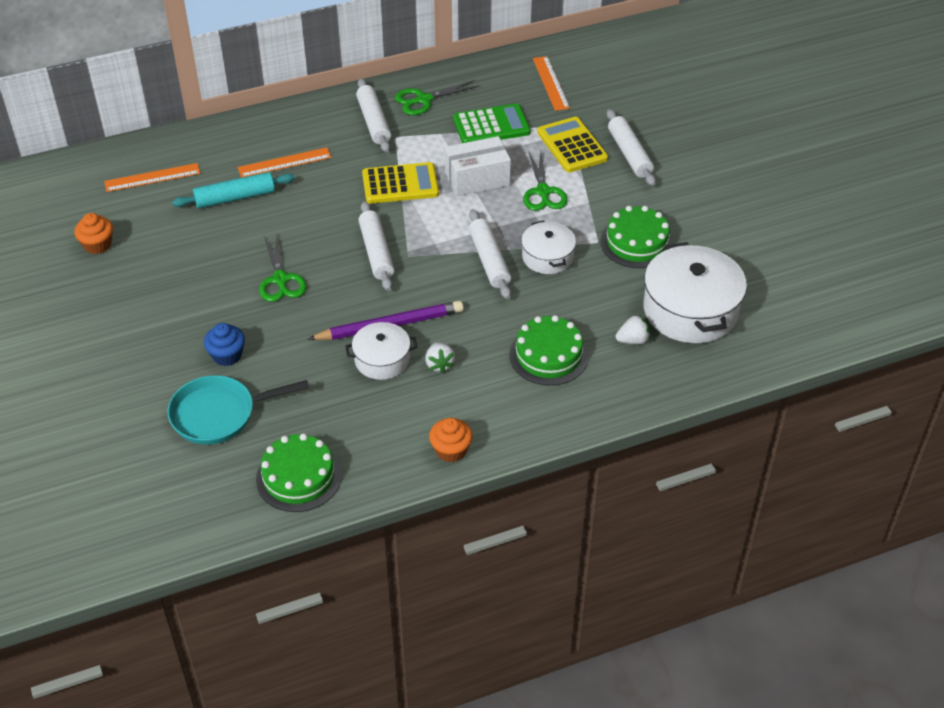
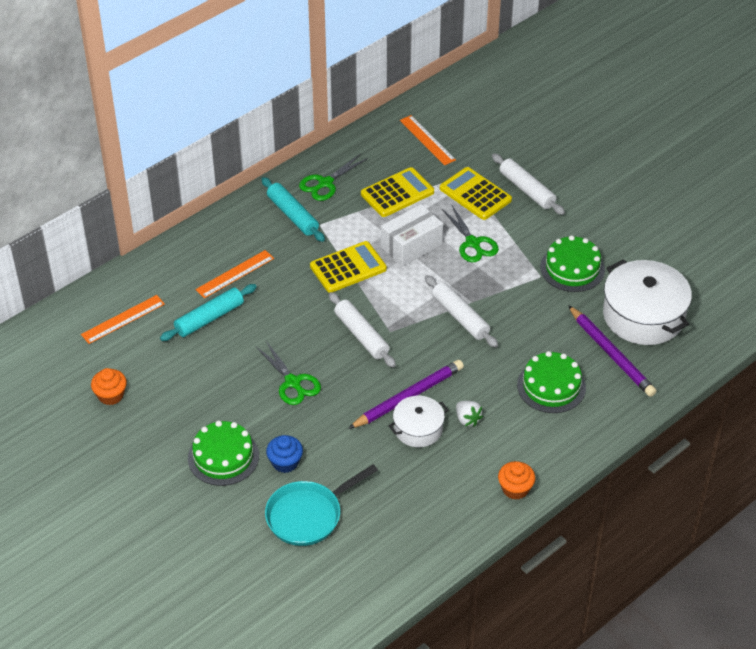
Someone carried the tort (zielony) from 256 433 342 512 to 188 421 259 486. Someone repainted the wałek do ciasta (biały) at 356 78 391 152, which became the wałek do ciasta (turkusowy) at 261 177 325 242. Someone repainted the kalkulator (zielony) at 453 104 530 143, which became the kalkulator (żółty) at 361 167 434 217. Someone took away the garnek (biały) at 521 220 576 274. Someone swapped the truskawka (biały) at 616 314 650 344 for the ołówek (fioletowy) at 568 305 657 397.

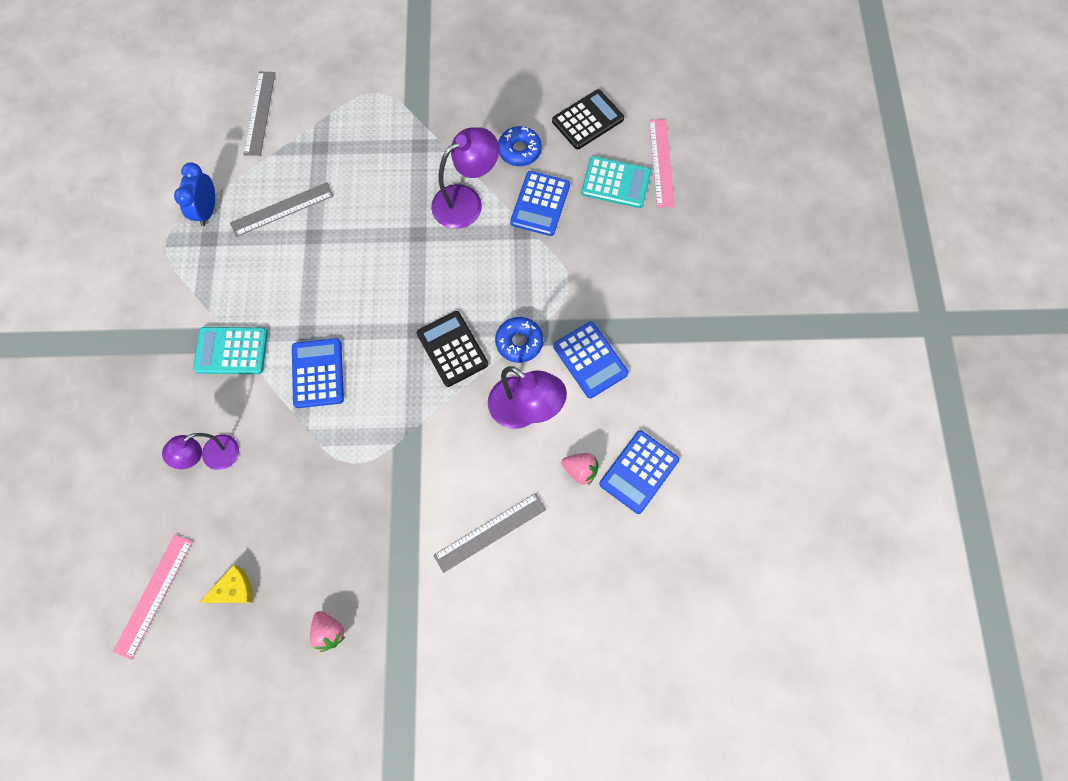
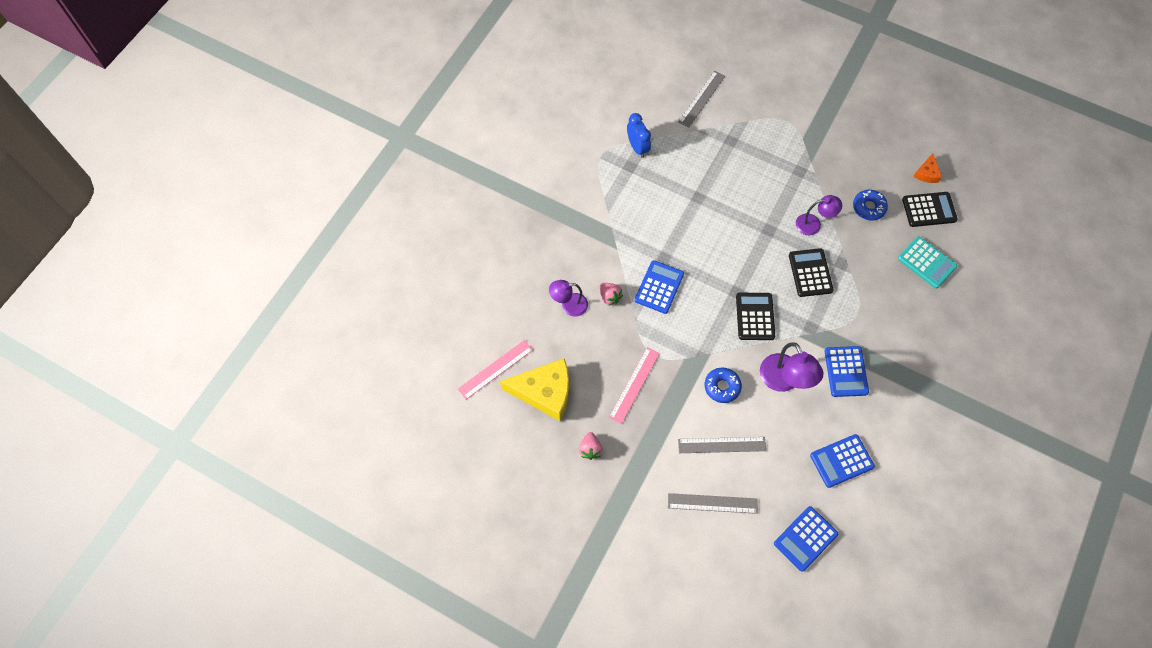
Someone rotated the budzik (niebieski) at 174 162 215 226 by 120 degrees clockwise. Someone took away the kalkulator (turkusowy) at 193 327 268 374. Someone scaled the ser (żółty) at 200 565 253 603 by 2.11. Someone carried the linijka (szary) from 230 182 334 237 to 668 493 758 514. Someone scaled the lampka (fioletowy) at 431 128 499 229 by 0.65. Someone carried the donut (niebieski) from 495 317 543 363 to 705 368 742 403. Someone carried the kalkulator (niebieski) from 510 171 570 236 to 774 506 838 572. Someone carried the truskawka (różowy) from 562 453 599 485 to 600 283 623 306. Someone carried the linijka (różowy) from 649 119 675 208 to 609 347 660 424. Someone put down the kalkulator (czarny) at 789 248 834 297. Someone put down the ser (pomarańczowy) at 913 153 942 183.

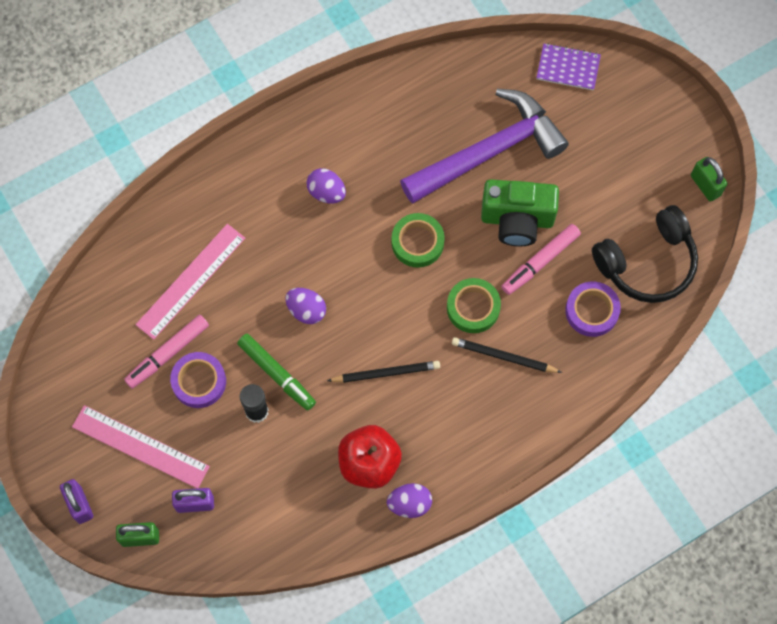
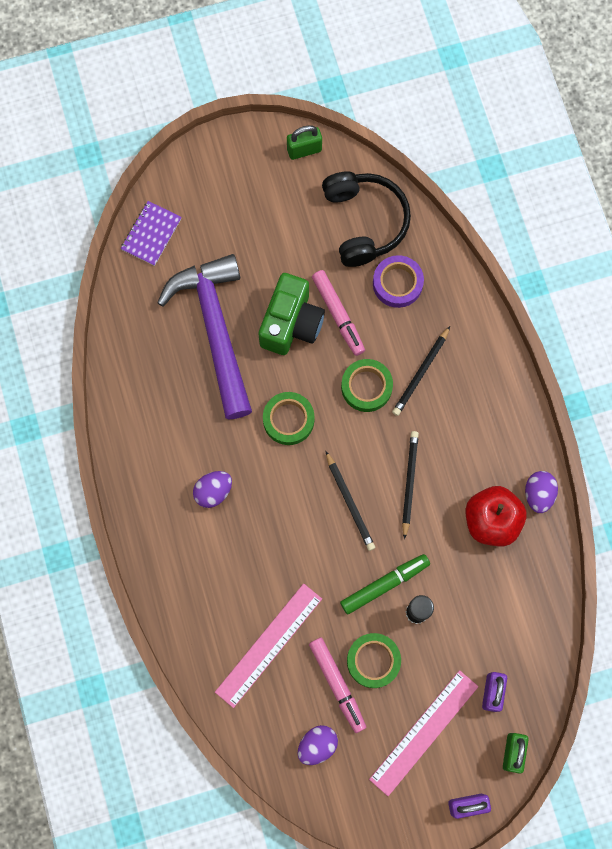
Someone rotated the linijka (różowy) at 135 224 245 340 by 75 degrees clockwise. Someone repainted the taśma klejąca (fioletowy) at 170 352 226 408, which became the taśma klejąca (zielony) at 347 633 401 688. Someone carried the jajko (fioletowy) from 285 288 326 324 to 298 725 338 765. Someone put down the ołówek (czarny) at 326 451 375 551.

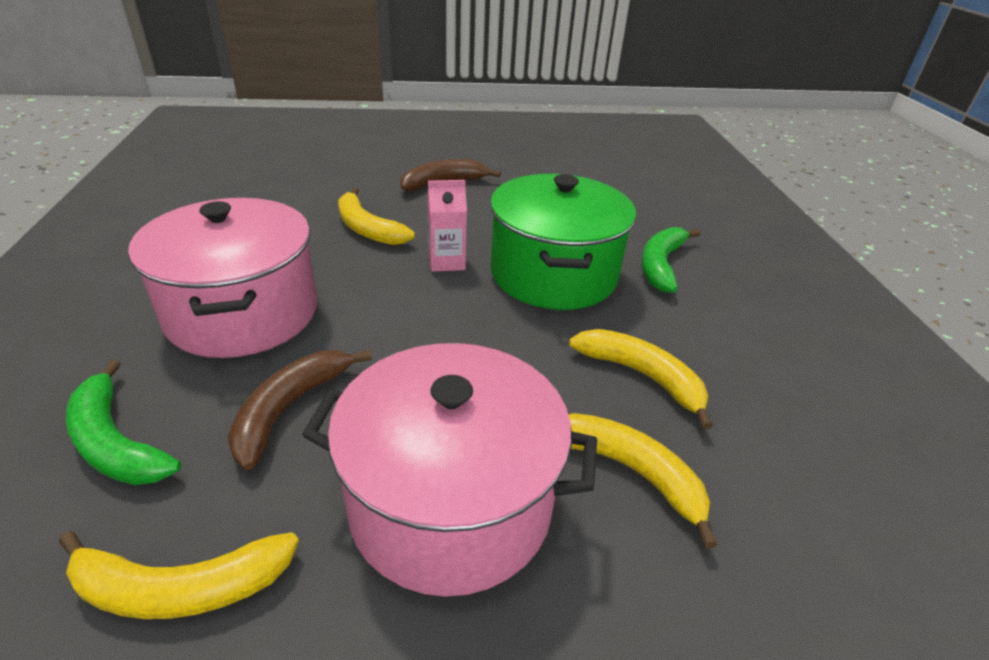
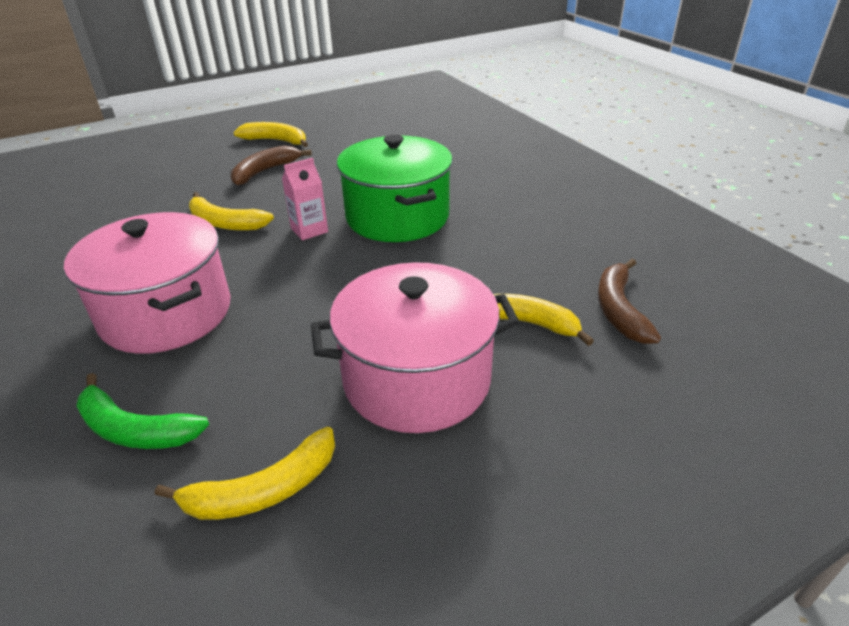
Someone carried the banan (brązowy) from 228 350 372 470 to 598 259 661 344. Someone carried the banan (żółty) from 569 329 713 429 to 233 122 308 147. Someone took away the banan (zielony) at 641 227 700 293.

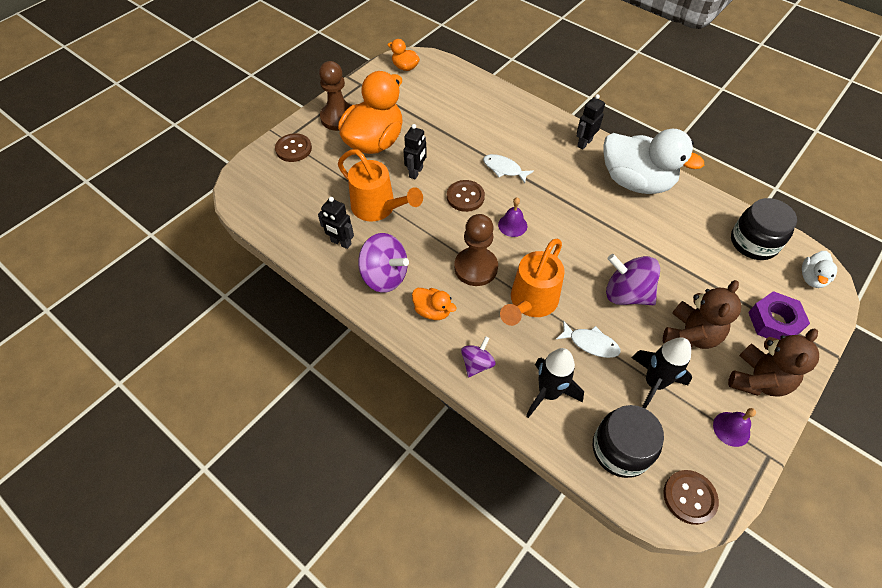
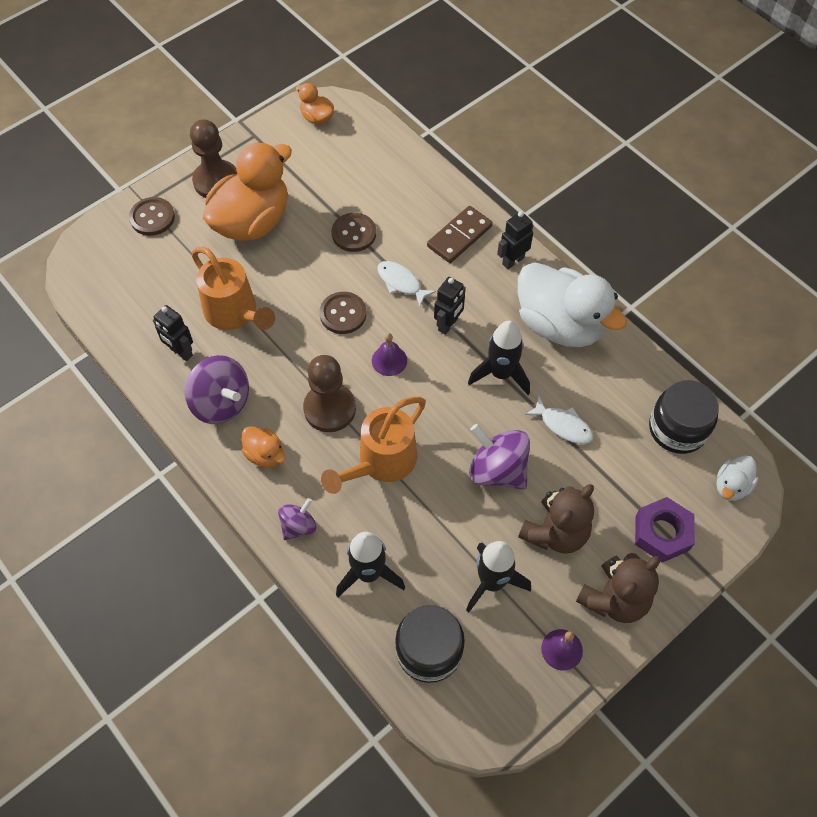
Someone carried the robot (czarny) from 403 124 427 179 to 434 277 466 335. Someone carried the ryba (biały) from 556 320 621 358 to 525 396 593 444. Someone carried the guzik (brązowy) from 663 470 719 525 to 332 213 376 252. Someone put down the kostka domina (brązowy) at 427 206 493 263. Someone put down the rakieta (czarny) at 468 321 530 395.

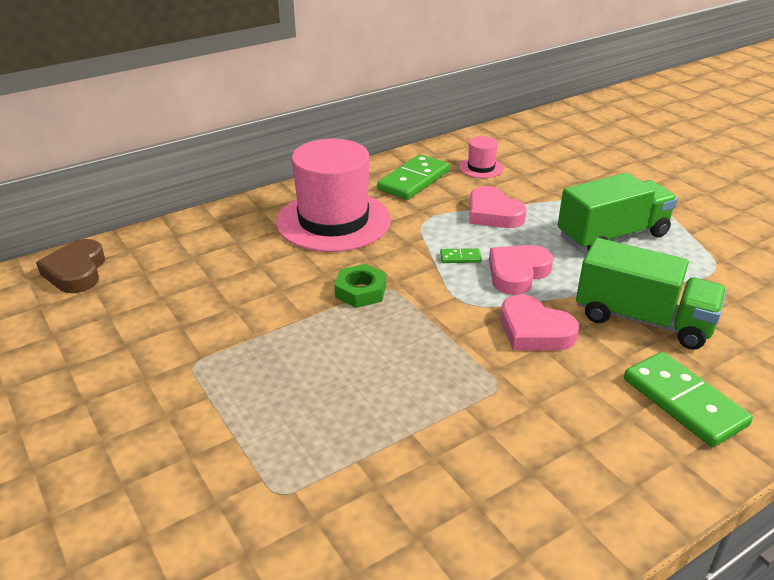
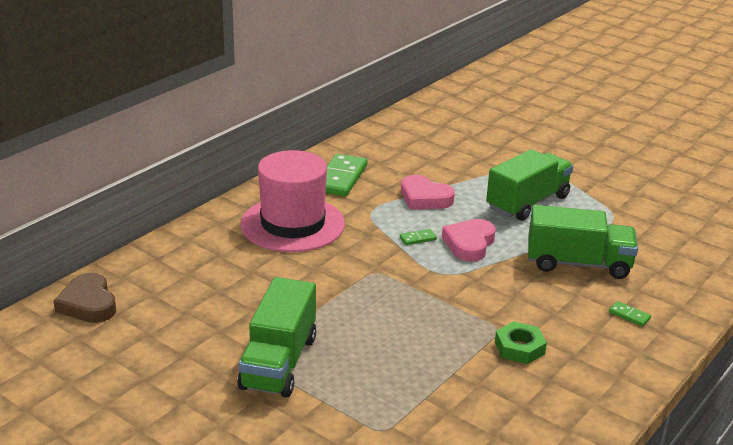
Someone carried the nakrętka (zielony) from 334 264 386 308 to 495 321 547 364. Someone took away the kapelusz (różowy) at 459 136 503 178. Someone took away the serce (różowy) at 501 295 579 350. Someone scaled the kostka domina (zielony) at 624 352 753 447 by 0.44. Someone put down the ciężarówka (zielony) at 237 277 316 398.

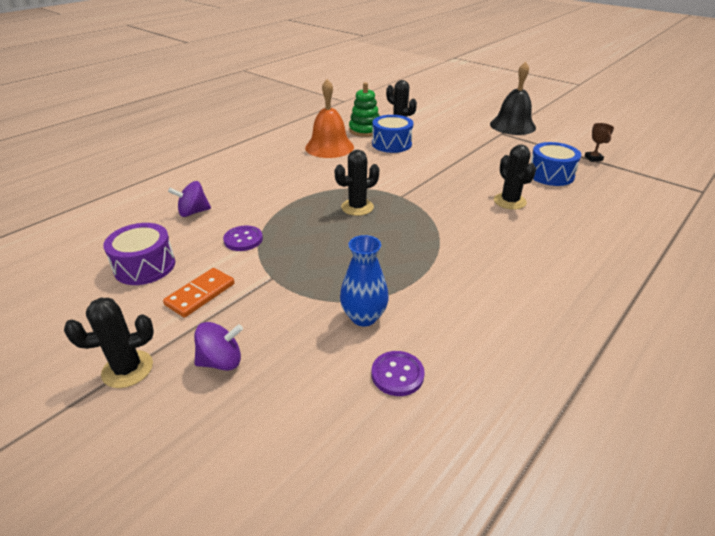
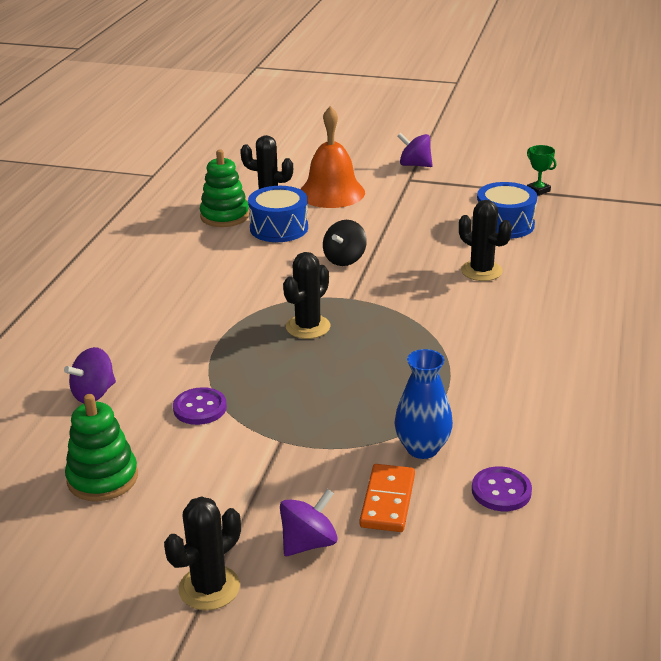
Someone swapped the bęben (fioletowy) at 103 223 175 285 for the zabawka nakładanka (zielony) at 65 394 138 501. Someone carried the kostka domina (pomarańczowy) from 163 268 235 318 to 360 464 415 532. Someone carried the dzwonek (pomarańczowy) from 305 79 354 158 to 300 106 365 208. Someone swapped the dzwonek (czarny) at 490 62 536 135 for the bączek (fioletowy) at 398 133 433 167. Someone repainted the puchar (brązowy) at 585 123 614 162, which became the puchar (zielony) at 527 145 556 196. Someone put down the bączek (czarny) at 323 220 367 266.

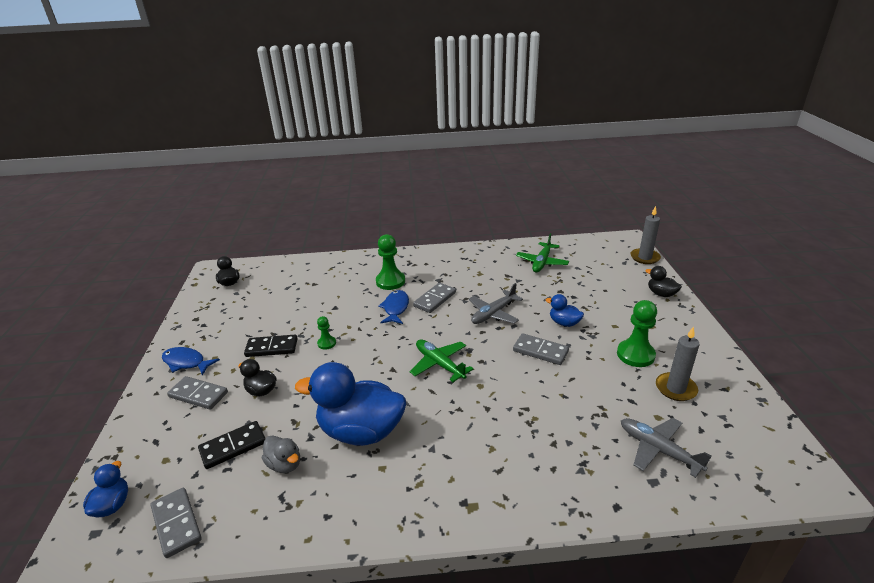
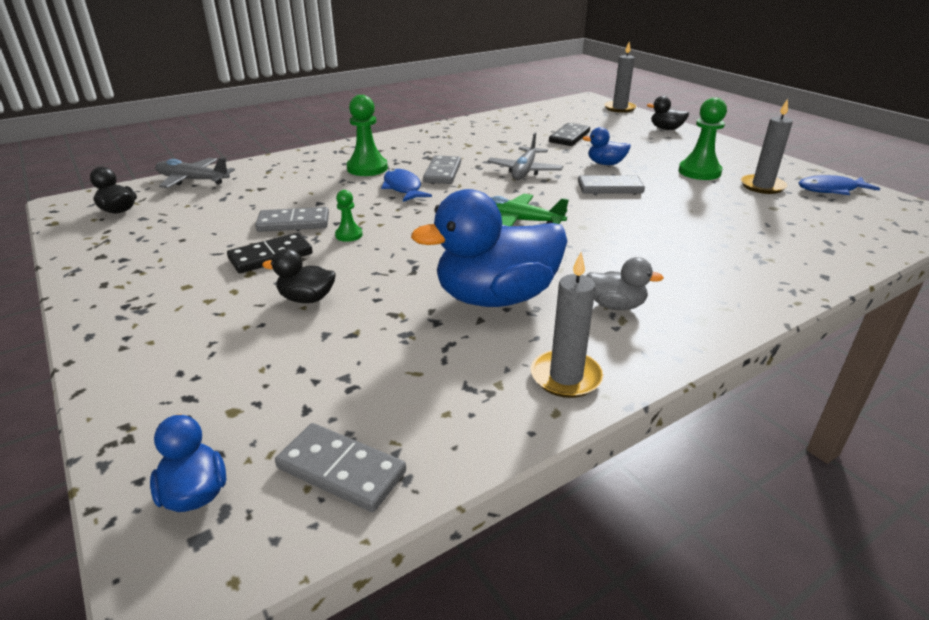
Someone carried the ryba (niebieski) from 162 347 220 375 to 799 175 880 195. Someone carried the kostka domina (szary) from 167 376 228 410 to 255 207 329 232. Someone carried the kostka domina (czarny) from 198 421 265 469 to 549 123 590 146. Someone carried the kaczka (szary) from 262 435 300 473 to 586 257 664 310. Someone took away the samolot (zielony) at 516 233 569 272. Someone carried the samolot (szary) from 621 418 712 478 to 155 158 235 188. Someone put down the świeca (szary) at 531 252 604 398.

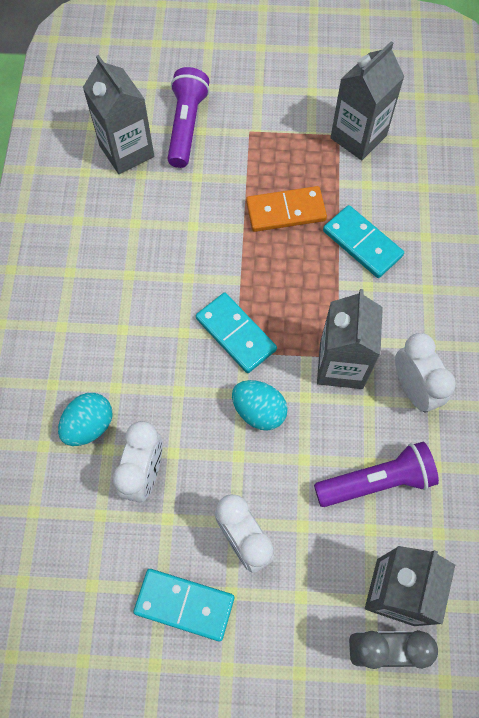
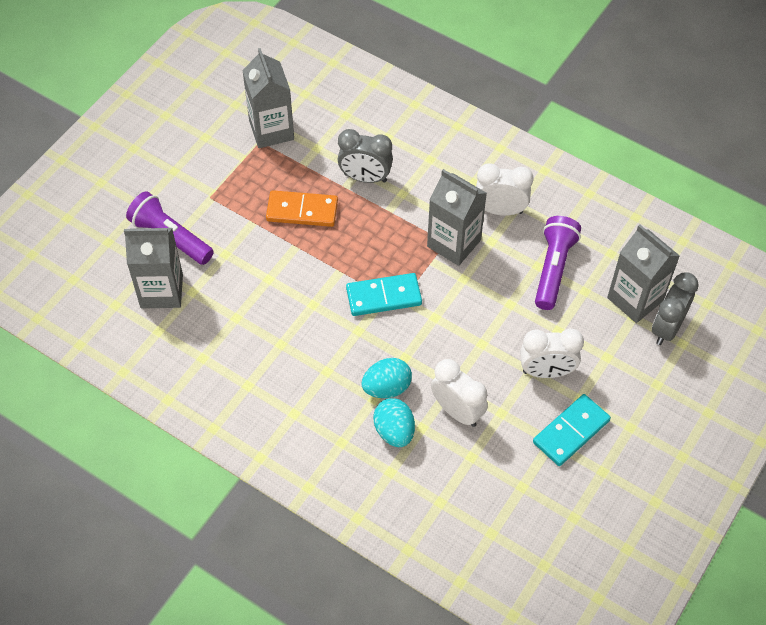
Someone carried the jajko (turkusowy) from 232 380 288 431 to 361 358 412 398. Someone rotated the kostka domina (pomarańczowy) at 246 186 327 232 by 75 degrees clockwise. Someone swapped the kostka domina (turkusowy) at 323 205 404 278 for the budzik (szary) at 338 129 393 183.

